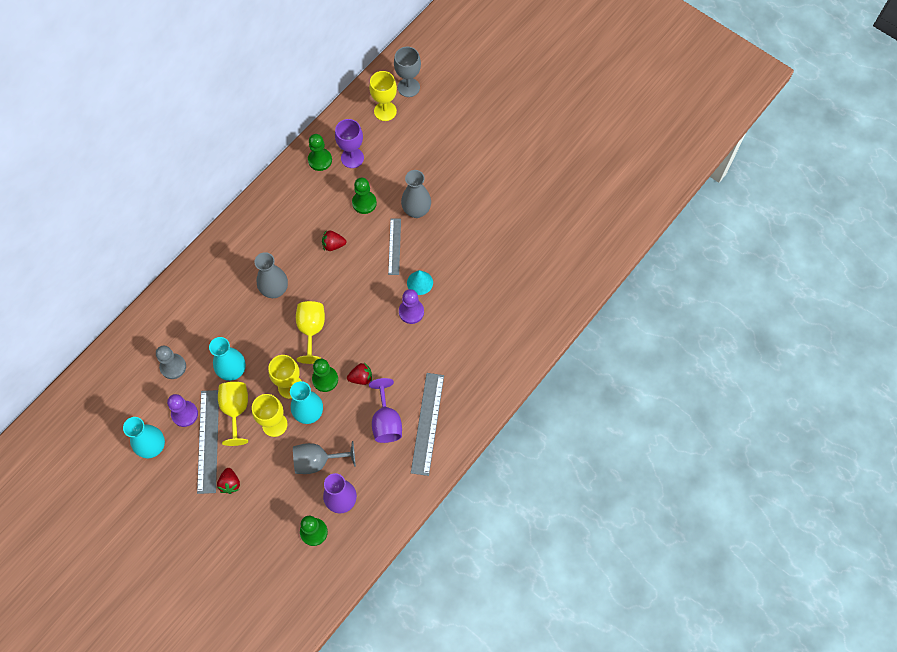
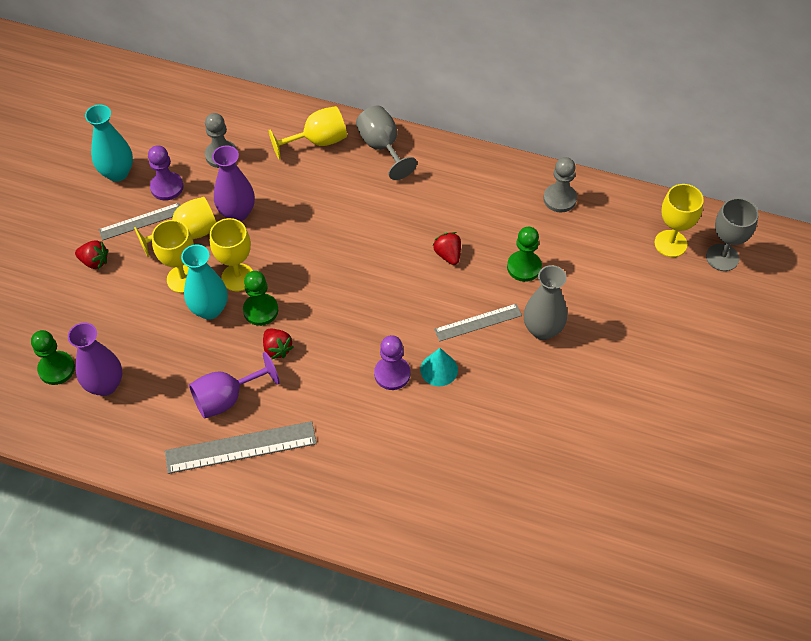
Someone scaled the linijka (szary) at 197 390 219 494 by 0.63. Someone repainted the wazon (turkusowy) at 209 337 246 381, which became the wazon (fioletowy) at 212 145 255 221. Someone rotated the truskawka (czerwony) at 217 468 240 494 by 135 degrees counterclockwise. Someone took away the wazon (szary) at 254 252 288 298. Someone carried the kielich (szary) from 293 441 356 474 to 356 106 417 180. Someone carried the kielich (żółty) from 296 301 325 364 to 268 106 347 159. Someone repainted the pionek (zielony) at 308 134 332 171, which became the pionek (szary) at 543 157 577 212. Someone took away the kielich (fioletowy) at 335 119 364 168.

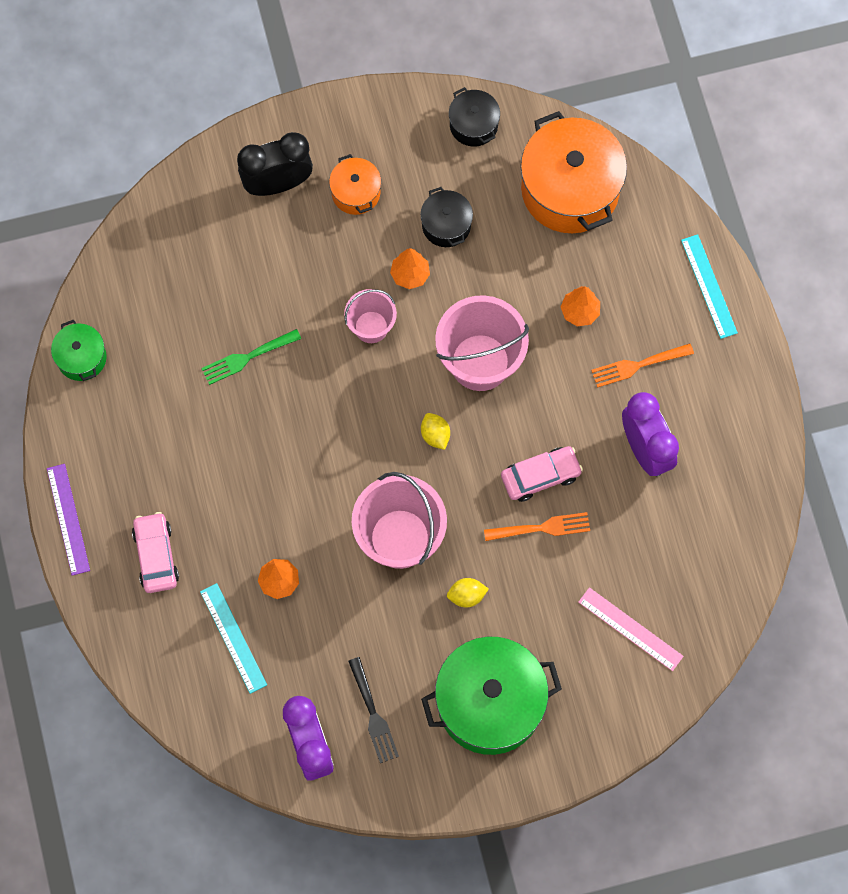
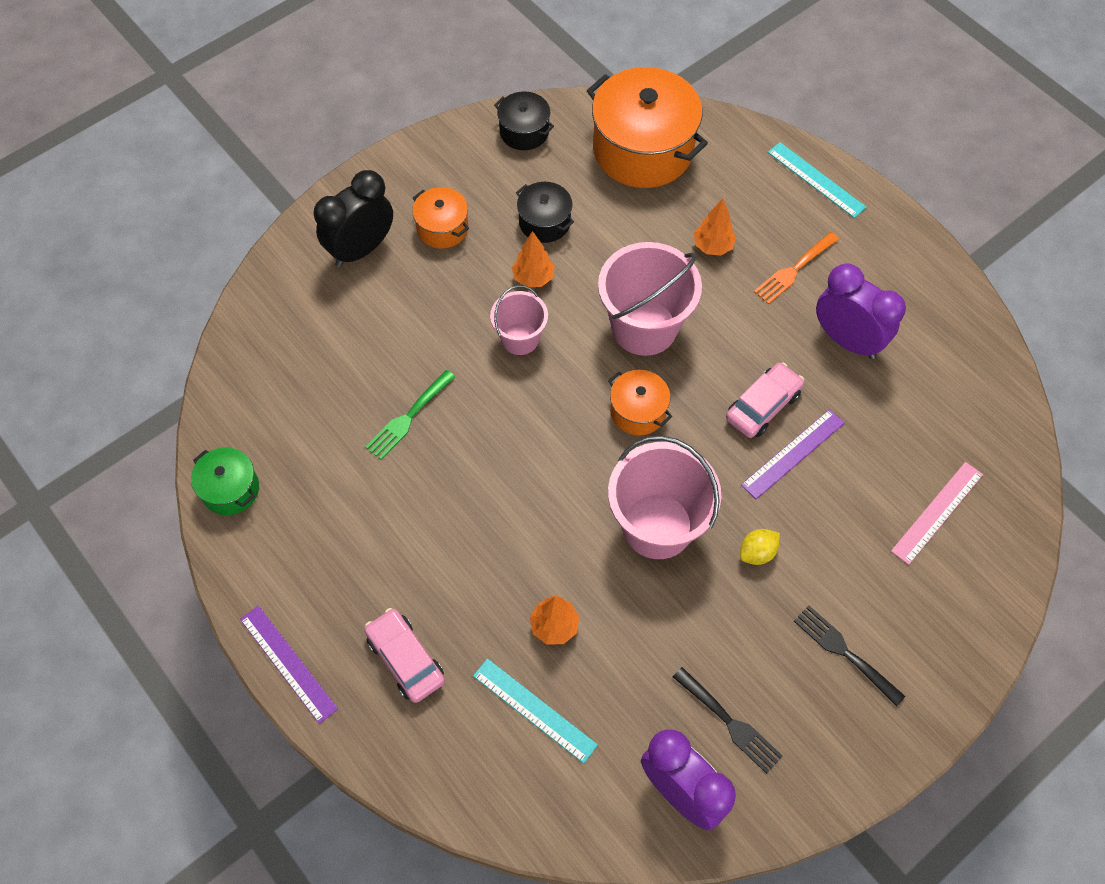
Someone swapped the cytryna (żółty) at 421 413 450 450 for the garnek (pomarańczowy) at 608 370 672 436. Someone swapped the garnek (zielony) at 421 637 562 755 for the widelec (czarny) at 794 605 905 706. Someone swapped the widelec (pomarańczowy) at 484 512 590 541 for the linijka (fioletowy) at 741 409 845 499. Someone rotated the linijka (różowy) at 578 587 684 671 by 60 degrees counterclockwise.

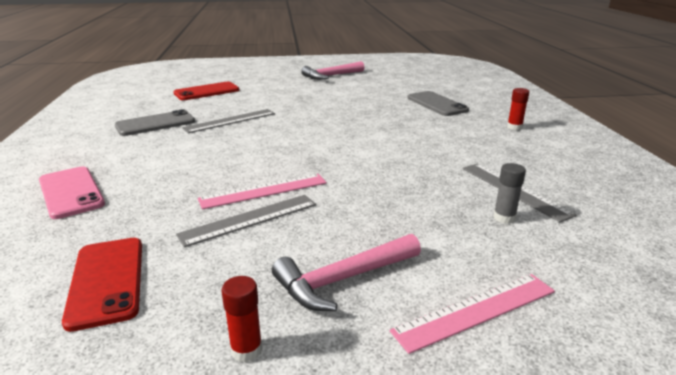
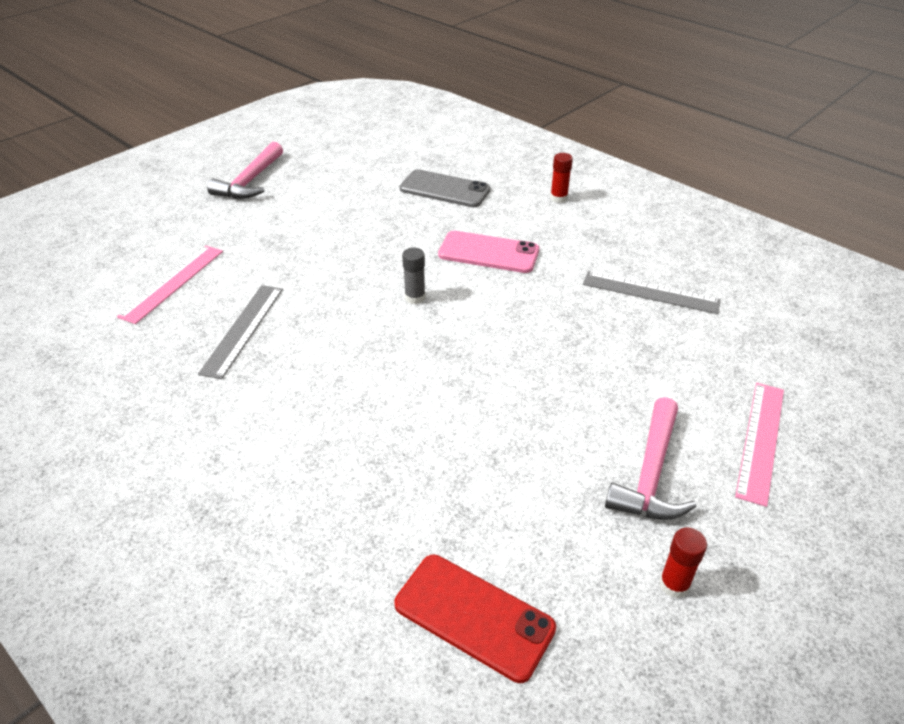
Someone carried the telefon (różowy) from 39 166 105 219 to 438 231 539 273. Someone took away the telefon (szary) at 115 109 195 136. Someone took away the telefon (czerwony) at 173 82 239 100. Someone took away the linijka (szary) at 176 195 316 247. Someone carried the linijka (różowy) from 198 174 327 210 to 117 245 223 324. Someone carried the klej w sztyfcie (szary) from 493 163 526 224 to 402 248 426 304.

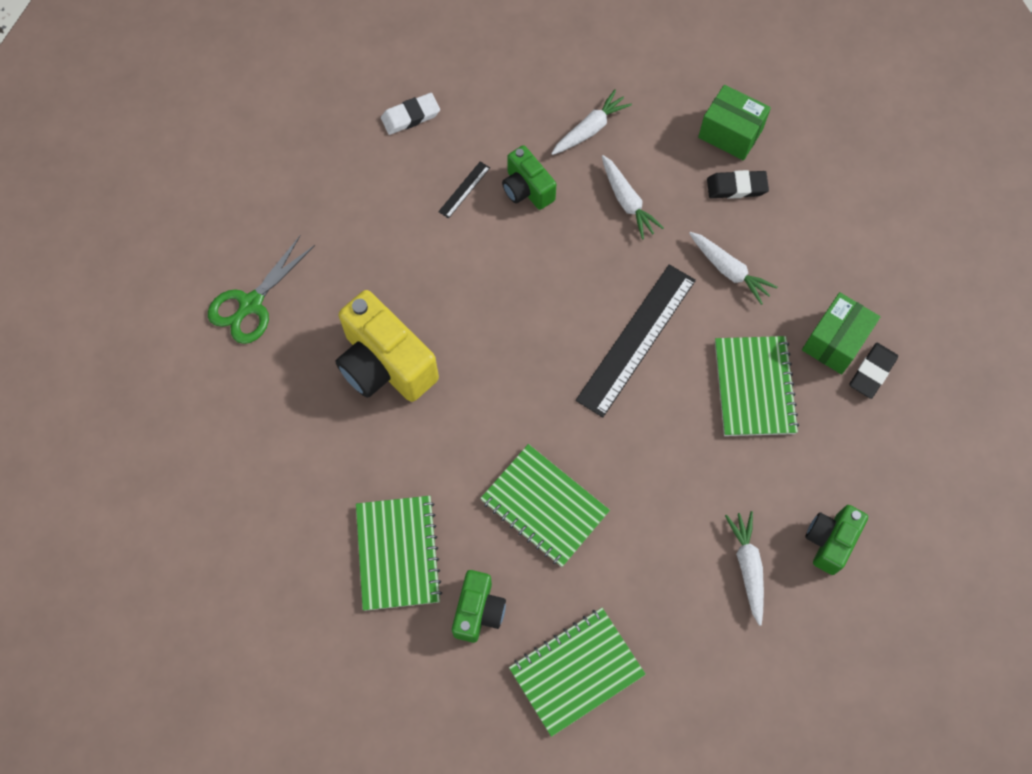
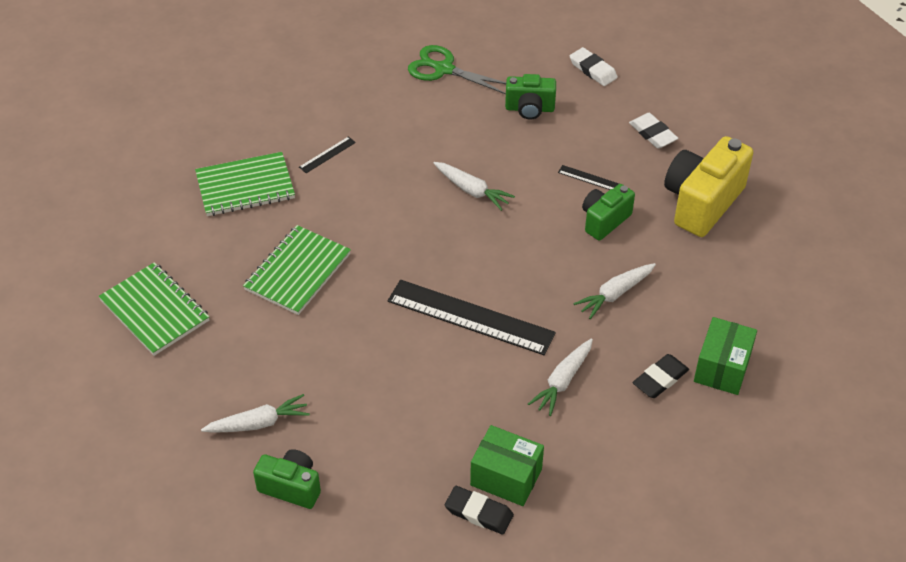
Someone carried the aparat fotograficzny (żółty) from 335 290 439 402 to 664 136 753 237. Someone carried the aparat fotograficzny (zielony) from 452 570 506 643 to 505 74 556 120. Someone carried the marchewka (biały) from 551 90 632 155 to 433 162 515 211. Someone rotated the gumka do mazania (czarny) at 707 170 769 199 by 60 degrees clockwise. Someone took away the zeszyt (zielony) at 715 336 799 436. Someone put down the linijka (czarny) at 299 136 356 173. Someone put down the gumka do mazania (biały) at 570 47 618 86.

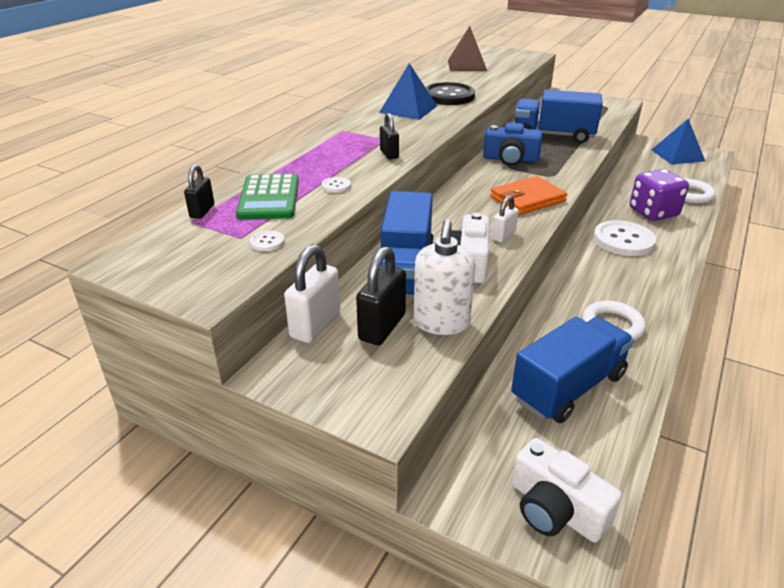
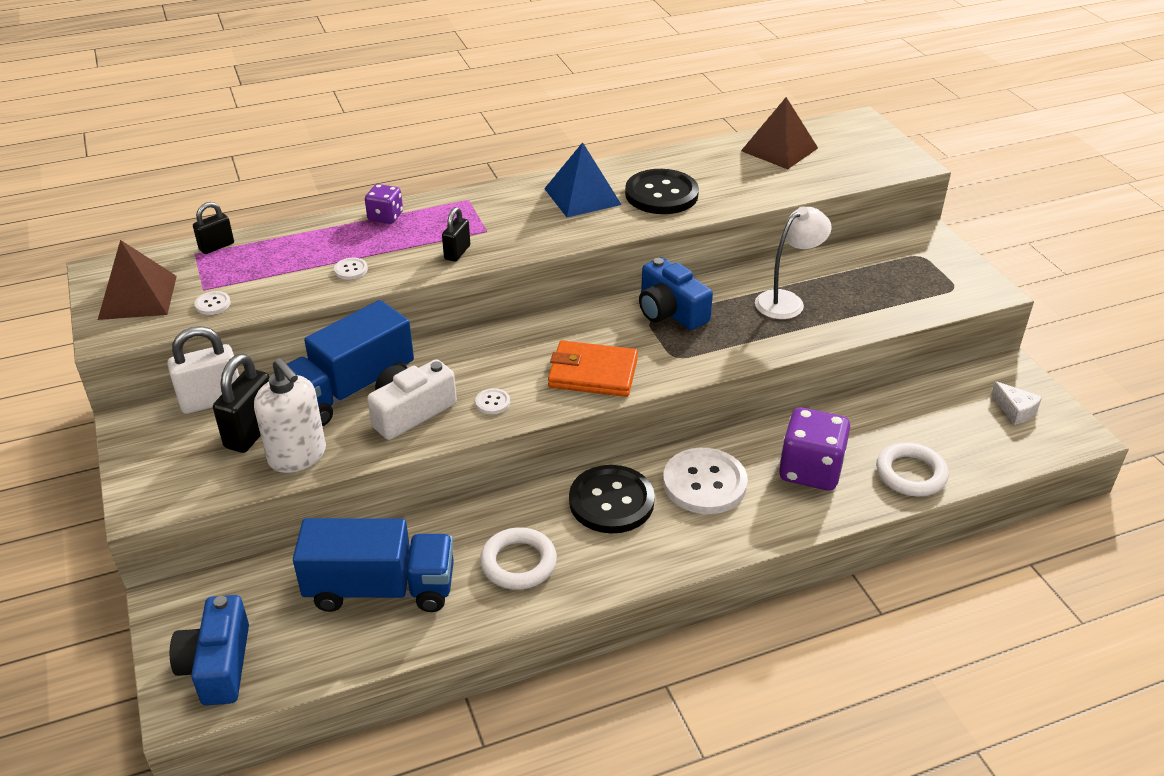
Someone took away the kalkulator (zielony) at 236 174 299 220. Someone rotated the kłódka (czarny) at 356 246 406 345 by 45 degrees counterclockwise. Someone rotated the dozownik mydła (biały) at 414 219 476 335 by 90 degrees counterclockwise. Someone swapped the kłódka (biały) at 492 196 519 242 for the guzik (biały) at 475 388 510 414. Someone repainted the aparat fotograficzny (biały) at 512 438 622 543, which became the aparat fotograficzny (niebieski) at 170 595 249 705. Someone swapped the ciężarówka (niebieski) at 515 90 603 143 for the lampka (biały) at 755 206 832 319. Someone swapped the piramida (niebieski) at 652 119 705 165 for the ser (biały) at 991 381 1042 425. Someone put down the piramida (brązowy) at 98 240 177 320. Someone put down the kostka do gry (fioletowy) at 365 184 403 224. Someone put down the guzik (czarny) at 569 465 655 534.

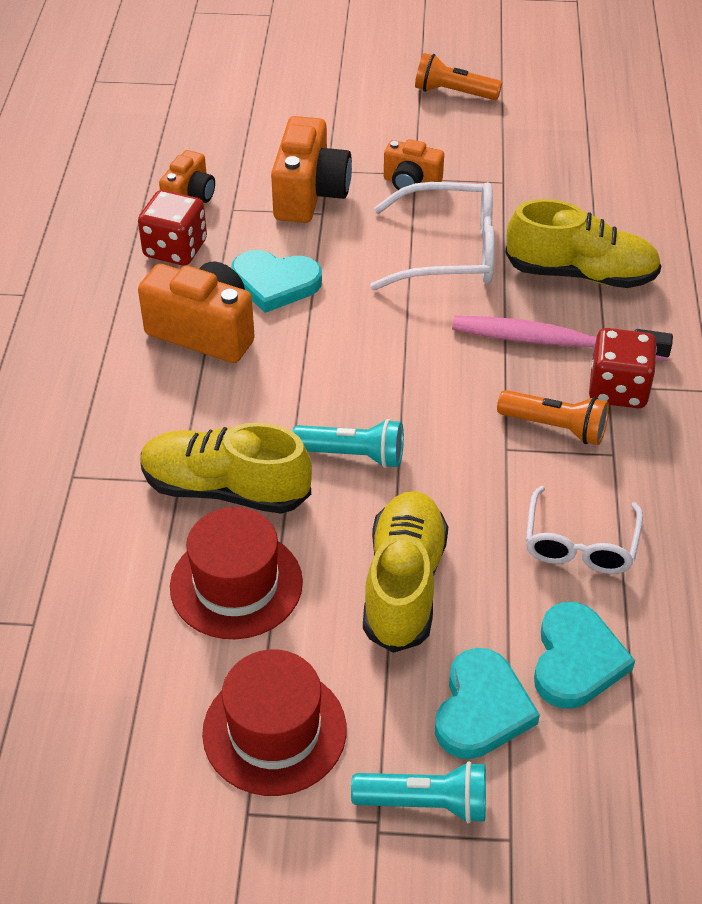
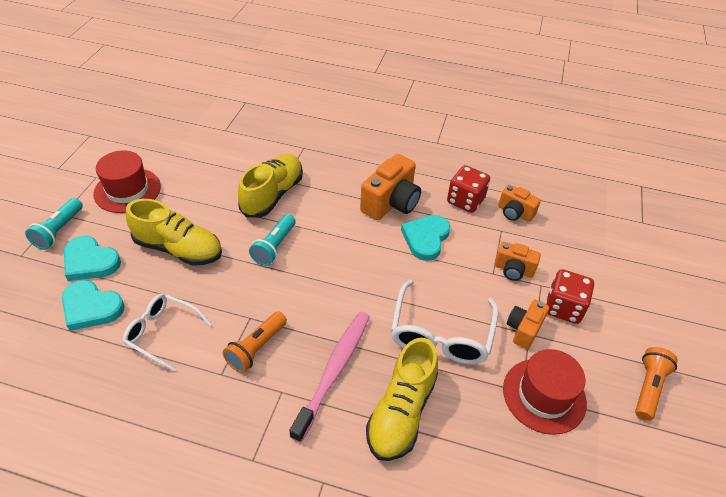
Someone carried the kapelusz (czerwony) from 170 507 303 639 to 503 349 587 435. Someone scaled the aparat fotograficzny (pomarańczowy) at 271 116 352 223 by 0.60. Someone carried the kostka do gry (czerwony) from 589 328 657 408 to 545 269 594 324.

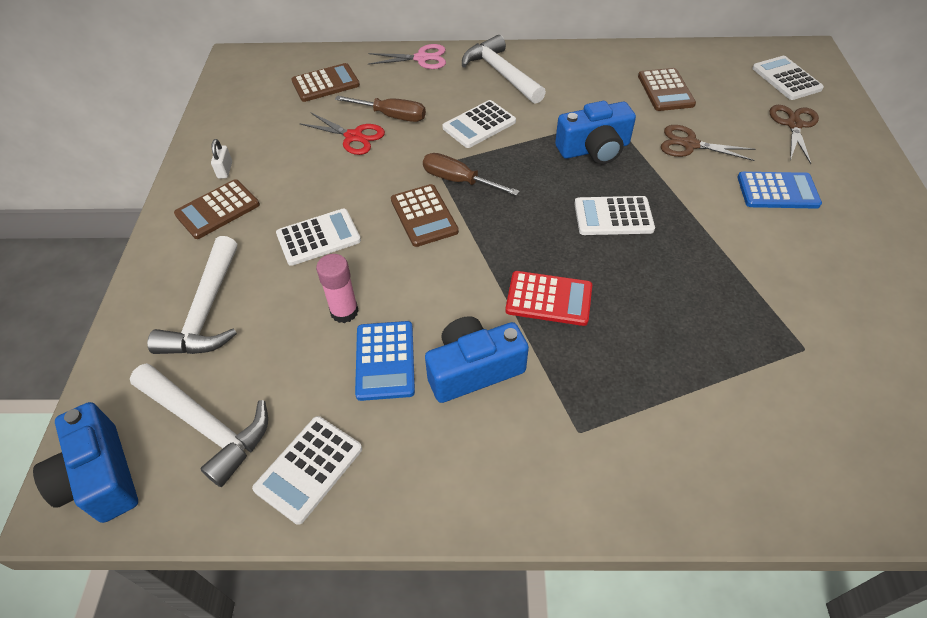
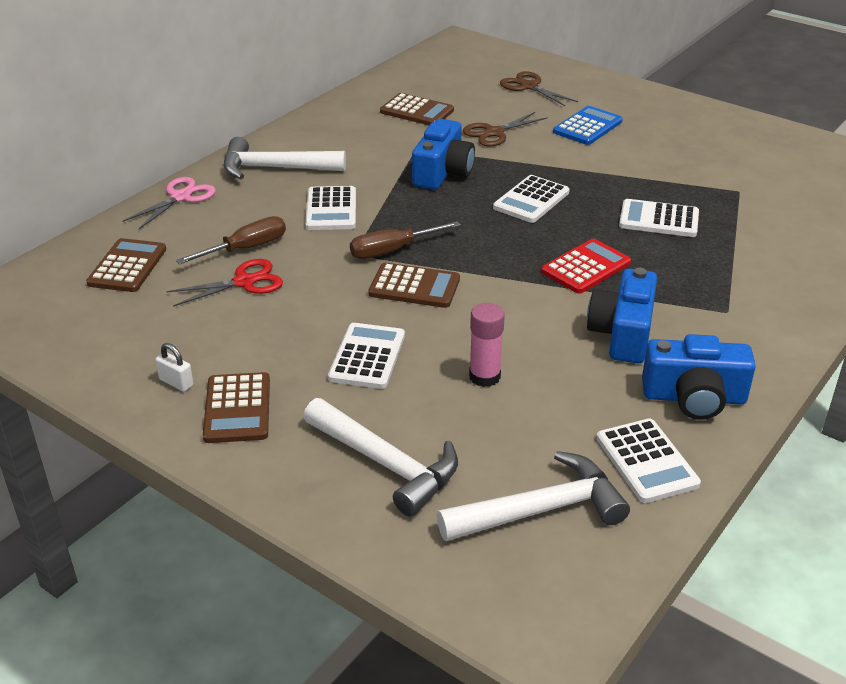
Someone carried the aparat fotograficzny (niebieski) from 33 402 138 523 to 642 334 756 420. Someone took away the kalkulator (niebieski) at 355 321 415 401. Someone carried the kalkulator (biały) from 752 56 824 100 to 619 199 699 237.

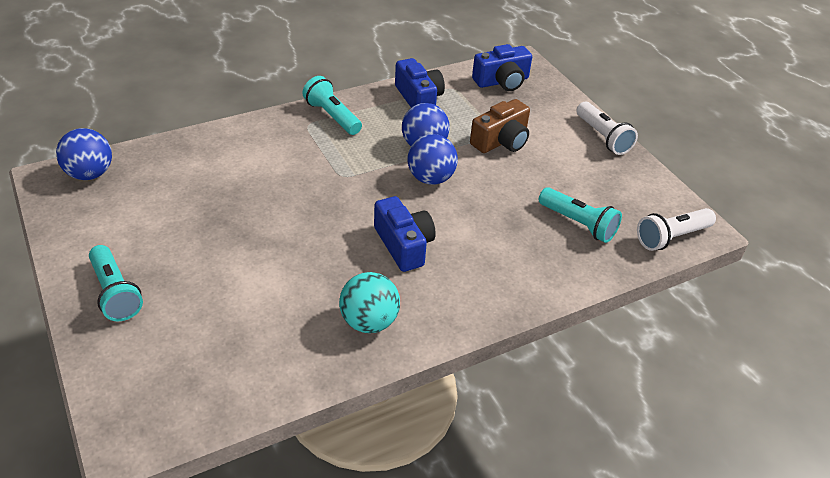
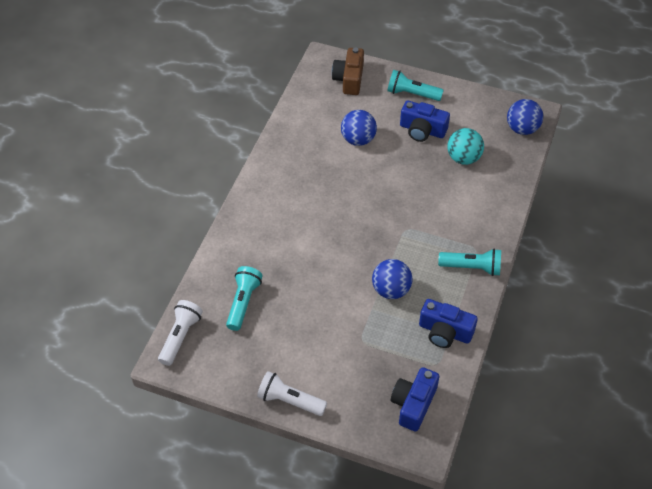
Someone carried the piłka (turkusowy) from 339 272 400 333 to 447 128 484 165. Someone carried the aparat fotograficzny (niebieski) from 374 196 436 272 to 400 100 450 142. Someone carried the piłka (niebieski) from 408 134 458 185 to 341 110 377 146. Someone carried the aparat fotograficzny (brązowy) from 470 99 530 153 to 332 48 364 95. Someone rotated the latarka (turkusowy) at 539 187 622 243 by 105 degrees clockwise.

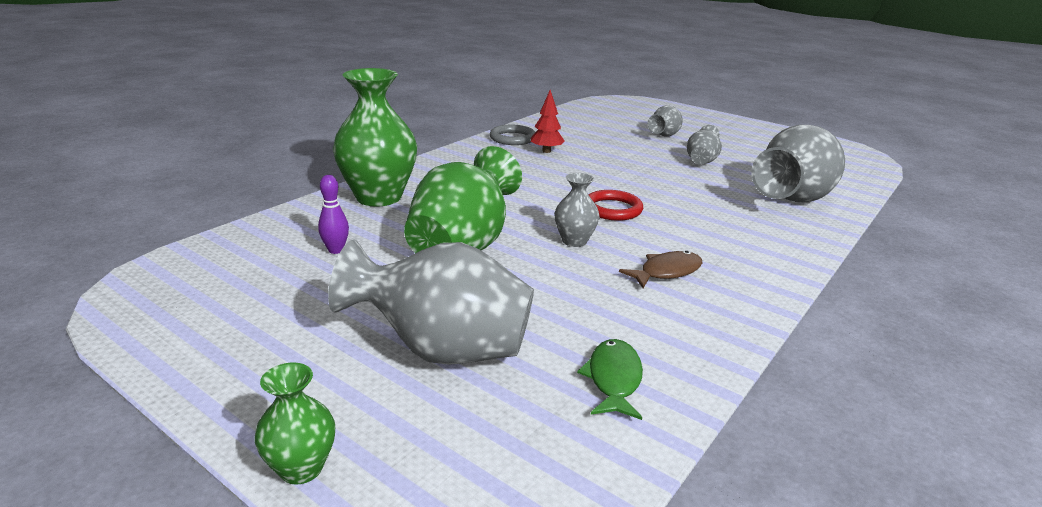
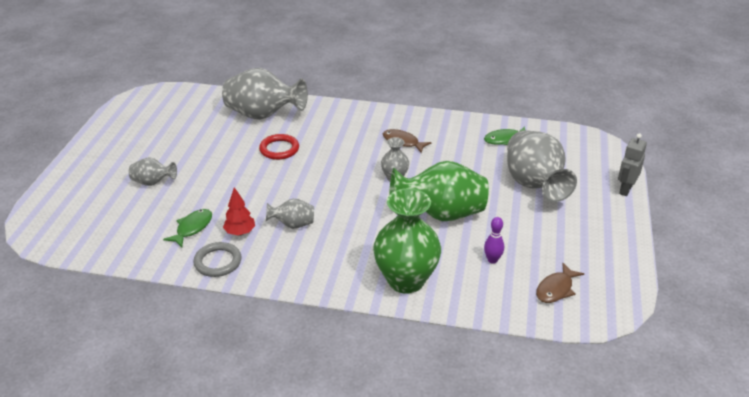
Someone swapped the wazon (zielony) at 254 363 335 484 for the robot (szary) at 618 133 647 196. Someone carried the pierścień (czerwony) from 589 190 643 221 to 259 134 299 160. Someone carried the wazon (szary) from 687 125 722 165 to 266 198 314 229. Someone put down the ryba (zielony) at 163 209 212 247. Someone put down the ryba (brązowy) at 536 263 584 303.

